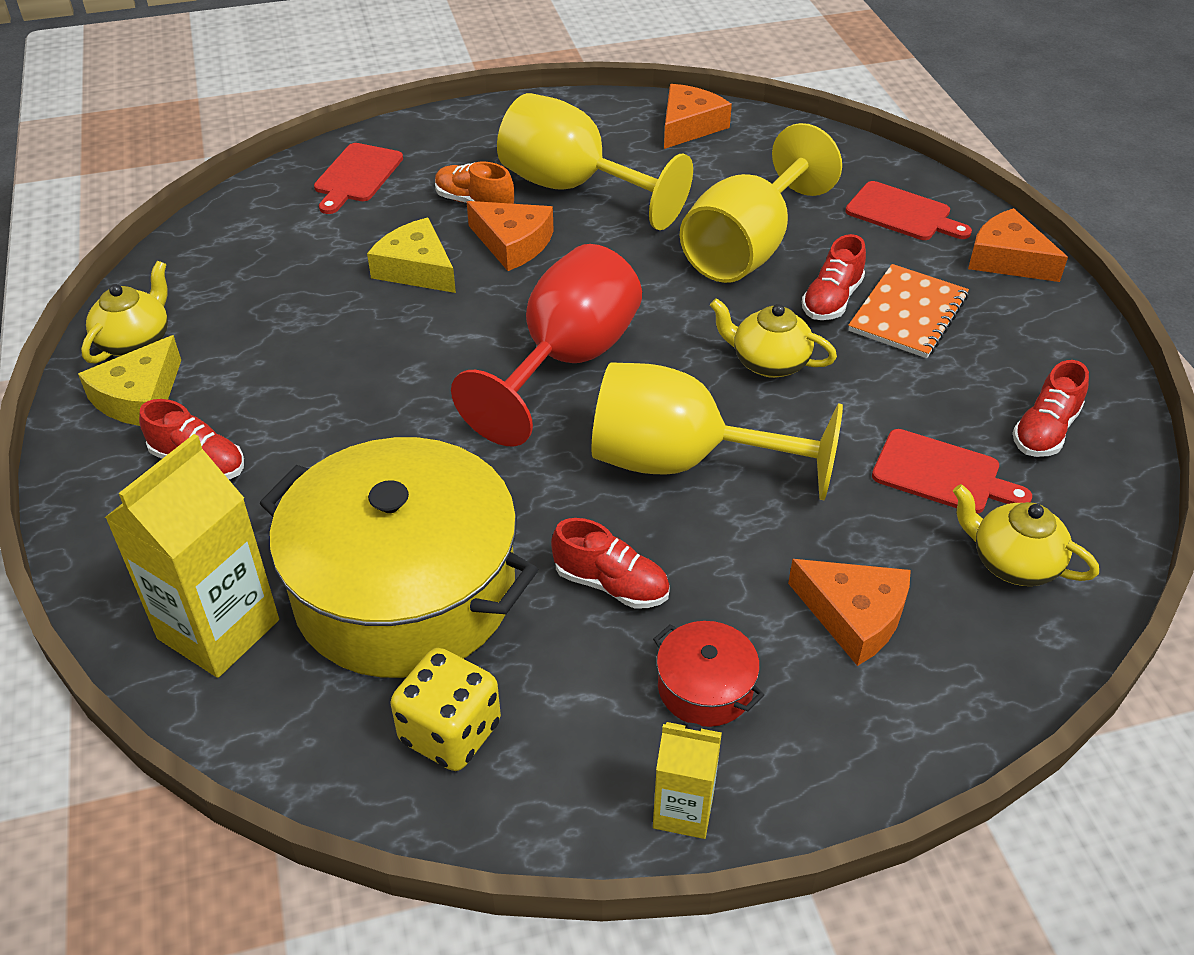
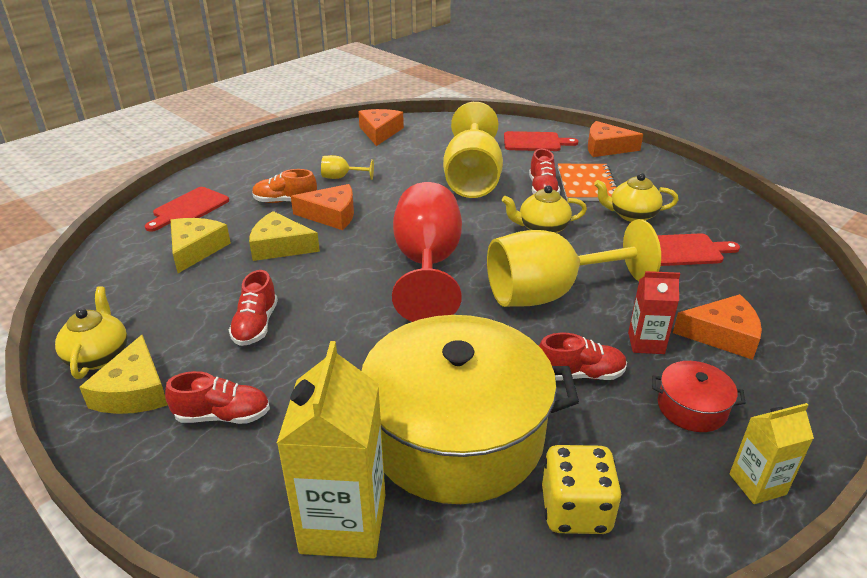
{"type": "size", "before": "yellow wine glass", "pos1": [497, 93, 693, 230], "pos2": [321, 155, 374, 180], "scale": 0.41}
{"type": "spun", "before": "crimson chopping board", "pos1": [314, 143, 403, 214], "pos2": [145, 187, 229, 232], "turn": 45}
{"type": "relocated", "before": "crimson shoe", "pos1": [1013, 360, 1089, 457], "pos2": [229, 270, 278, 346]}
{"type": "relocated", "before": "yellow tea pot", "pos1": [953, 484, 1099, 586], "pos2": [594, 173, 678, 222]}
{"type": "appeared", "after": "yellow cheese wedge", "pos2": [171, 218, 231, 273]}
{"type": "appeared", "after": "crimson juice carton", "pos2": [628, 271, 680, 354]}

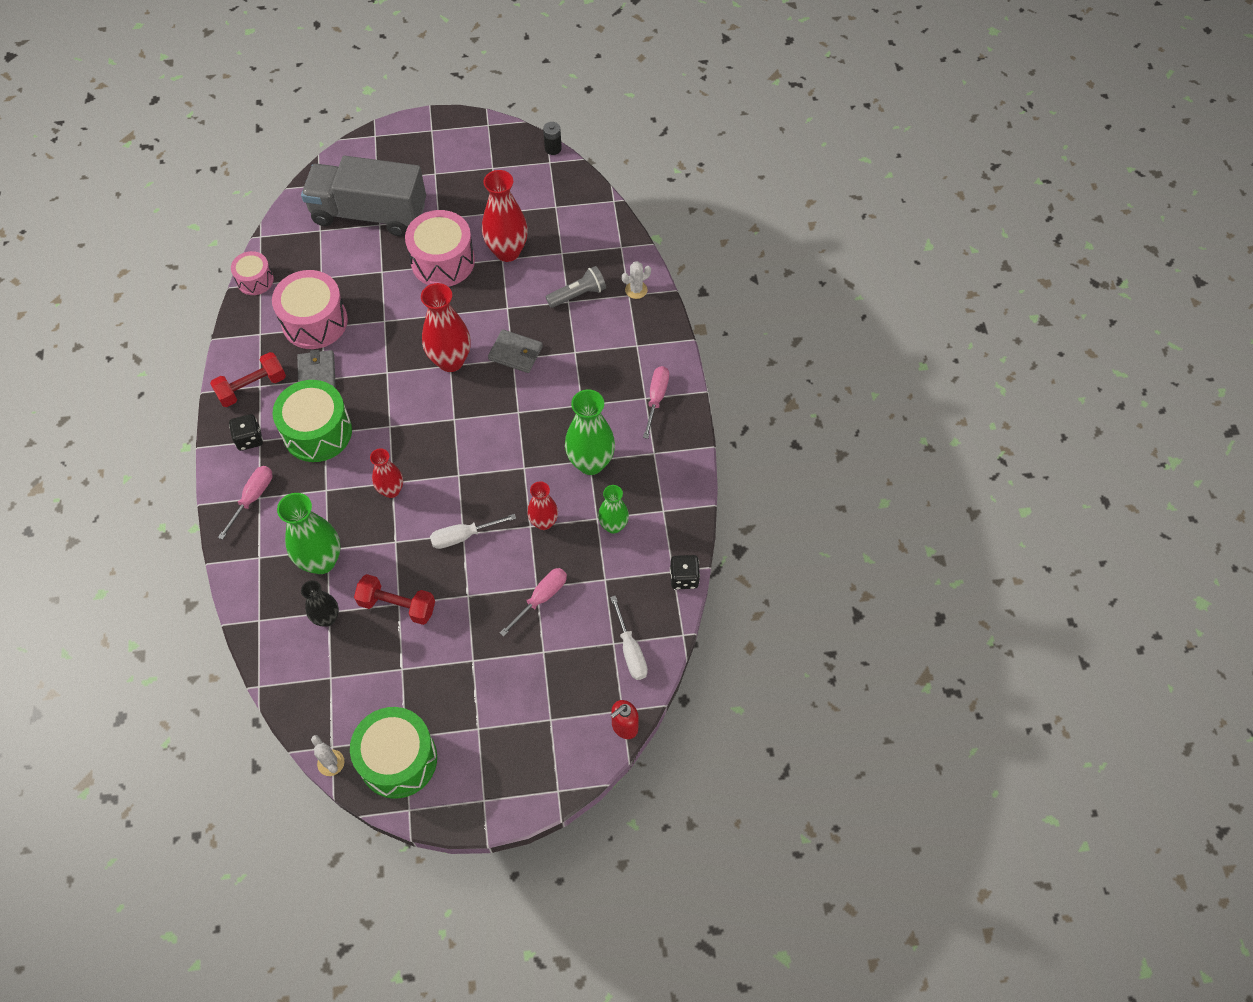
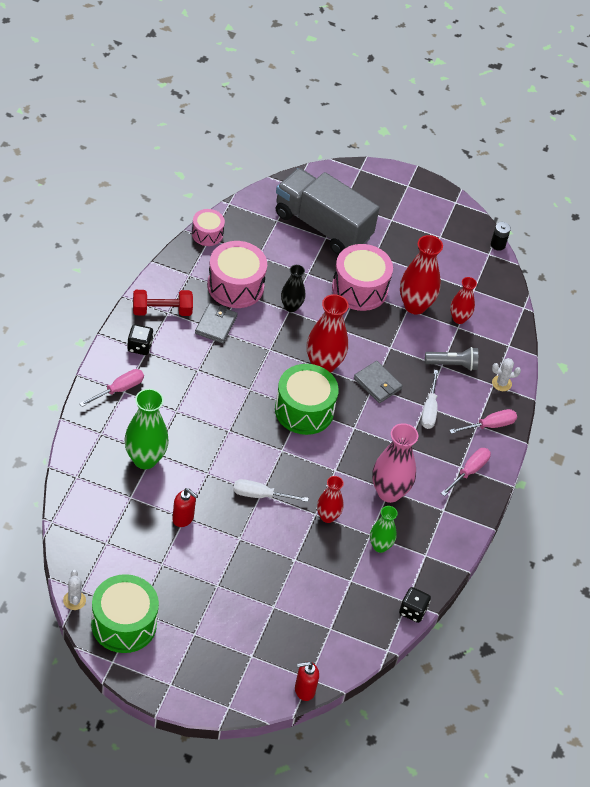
{"type": "relocated", "before": "leaf-green toy drum", "pos1": [272, 380, 352, 462], "pos2": [275, 364, 339, 435]}
{"type": "colour", "before": "leaf-green flower vase", "after": "rose-pink flower vase", "pos1": [565, 389, 615, 475], "pos2": [372, 423, 418, 503]}
{"type": "relocated", "before": "crimson flower vase", "pos1": [370, 448, 403, 498], "pos2": [450, 277, 477, 324]}
{"type": "relocated", "before": "rose-pink screwdriver", "pos1": [500, 568, 567, 637], "pos2": [449, 409, 517, 434]}
{"type": "exchanged", "before": "crimson hand weight", "after": "crimson soap dispenser", "pos1": [354, 574, 435, 625], "pos2": [172, 488, 198, 527]}
{"type": "relocated", "before": "black flower vase", "pos1": [301, 580, 339, 627], "pos2": [281, 265, 305, 312]}
{"type": "relocated", "before": "white screwdriver", "pos1": [610, 596, 648, 680], "pos2": [421, 370, 439, 429]}

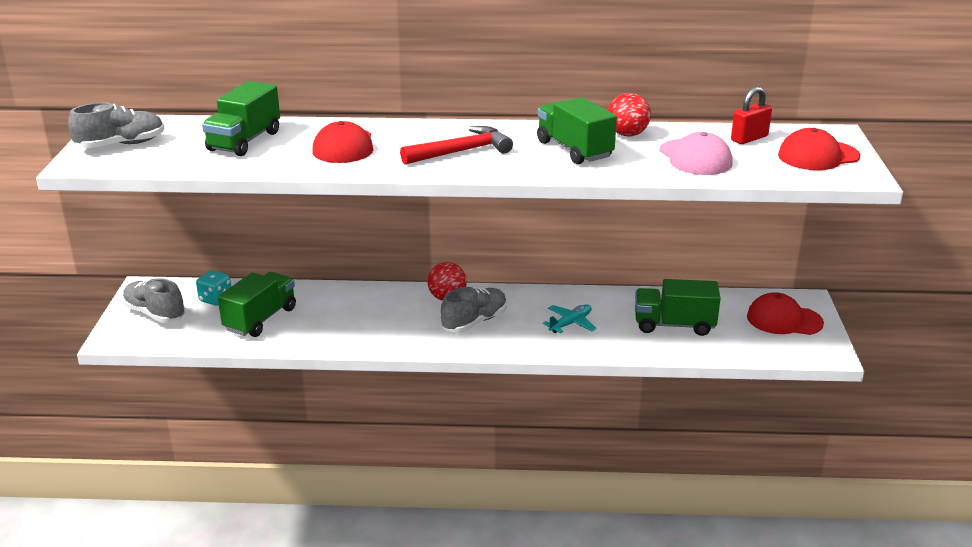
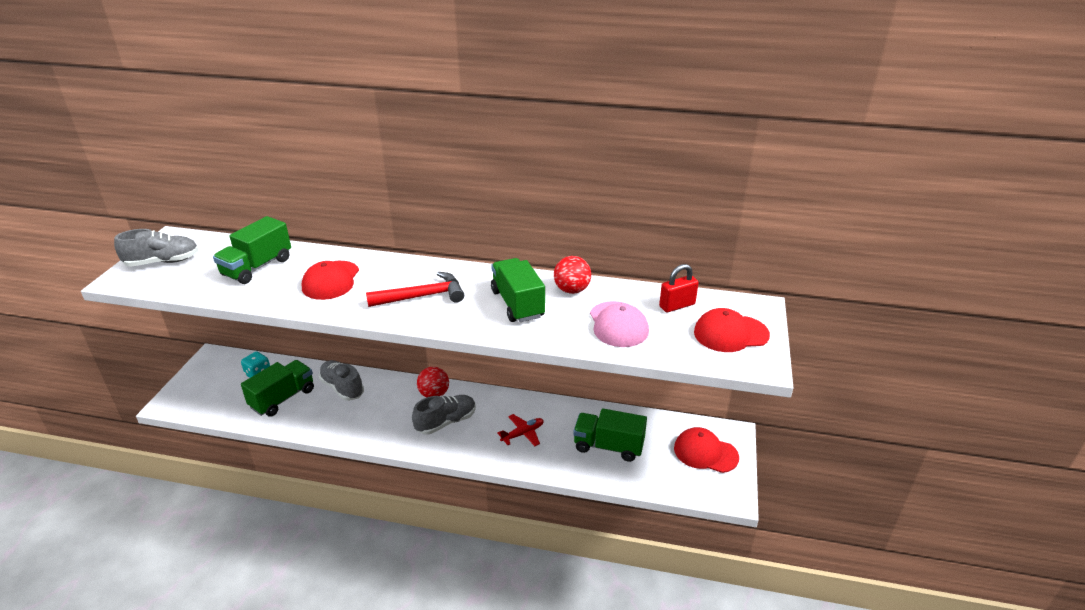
{"type": "relocated", "before": "ash-grey shoe", "pos1": [122, 278, 185, 323], "pos2": [319, 360, 364, 401]}
{"type": "colour", "before": "teal plane", "after": "crimson plane", "pos1": [543, 304, 597, 333], "pos2": [497, 414, 543, 446]}

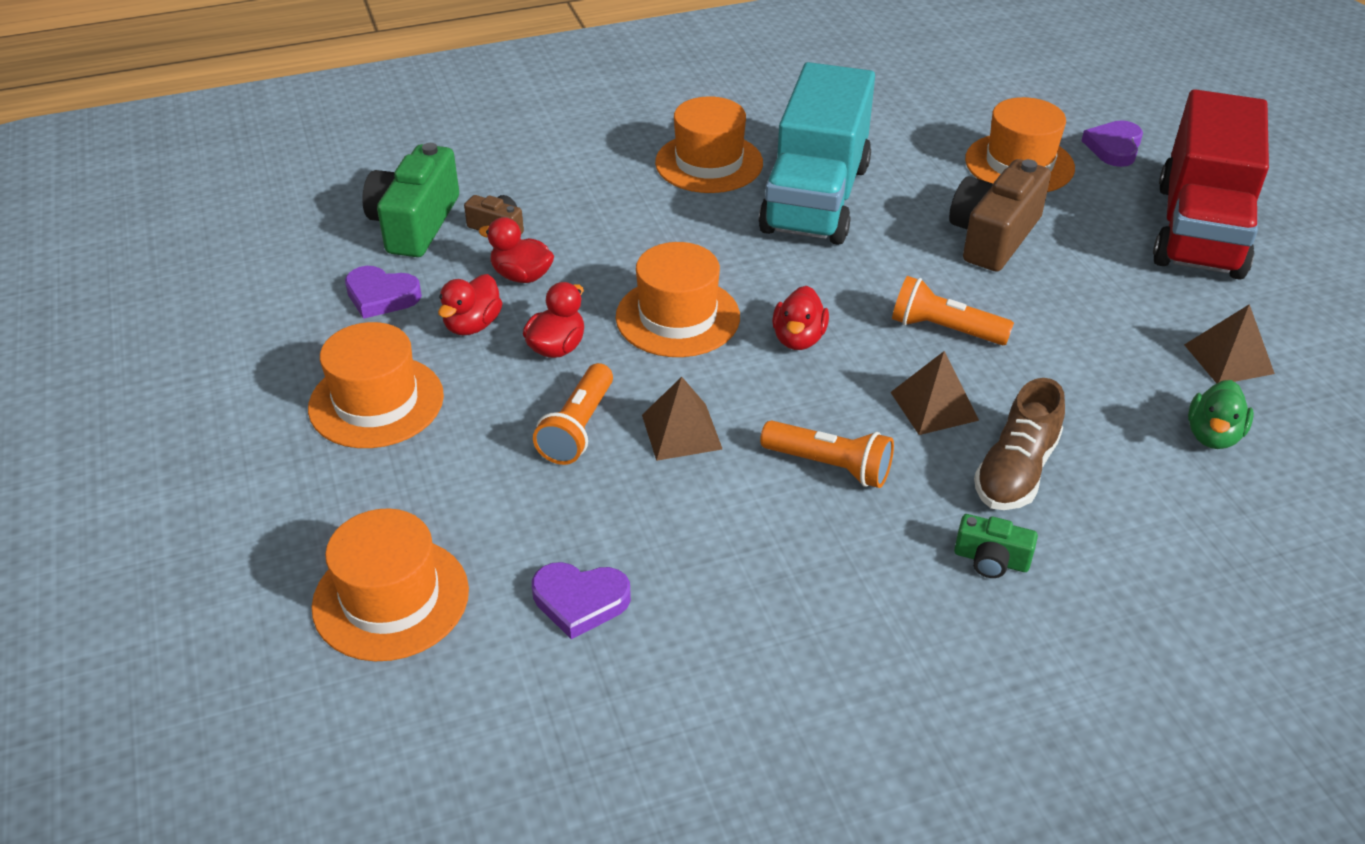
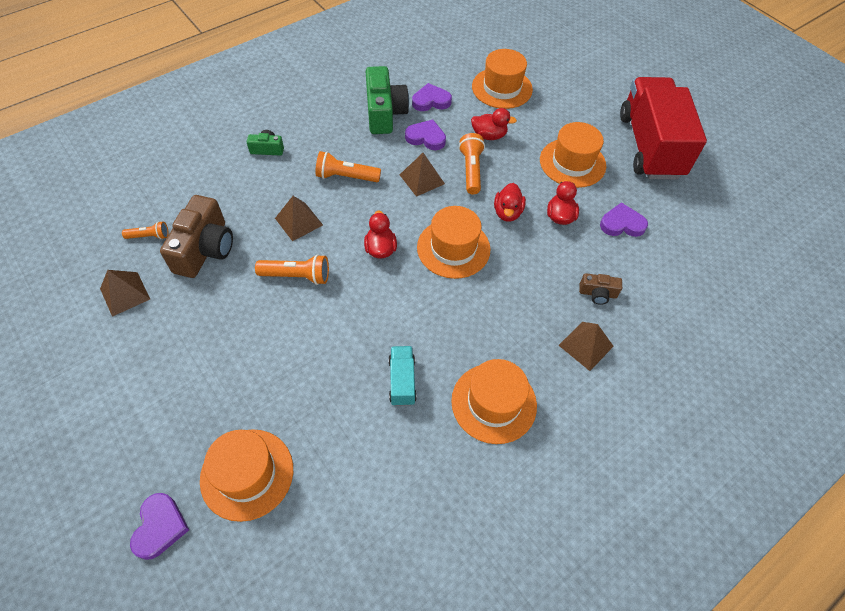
{"type": "size", "before": "teal toy truck", "pos1": [759, 62, 875, 245], "pos2": [388, 346, 417, 406], "scale": 0.42}
{"type": "relocated", "before": "crimson toy truck", "pos1": [1153, 89, 1269, 280], "pos2": [620, 77, 707, 180]}
{"type": "relocated", "before": "leaf-green photo camera", "pos1": [362, 143, 459, 257], "pos2": [366, 66, 409, 134]}
{"type": "relocated", "before": "dark brown photo camera", "pos1": [949, 159, 1051, 272], "pos2": [160, 195, 233, 278]}
{"type": "relocated", "before": "crimson rubber duck", "pos1": [479, 217, 554, 283], "pos2": [471, 108, 517, 140]}
{"type": "missing", "before": "dark brown shoe", "pos1": [974, 378, 1065, 510]}
{"type": "exchanged", "before": "leaf-green rubber duck", "after": "orange-coloured flashlight", "pos1": [1188, 380, 1254, 449], "pos2": [122, 221, 168, 239]}
{"type": "appeared", "after": "purple love heart", "pos2": [405, 120, 446, 150]}
{"type": "appeared", "after": "dark brown solid pyramid", "pos2": [558, 322, 614, 371]}

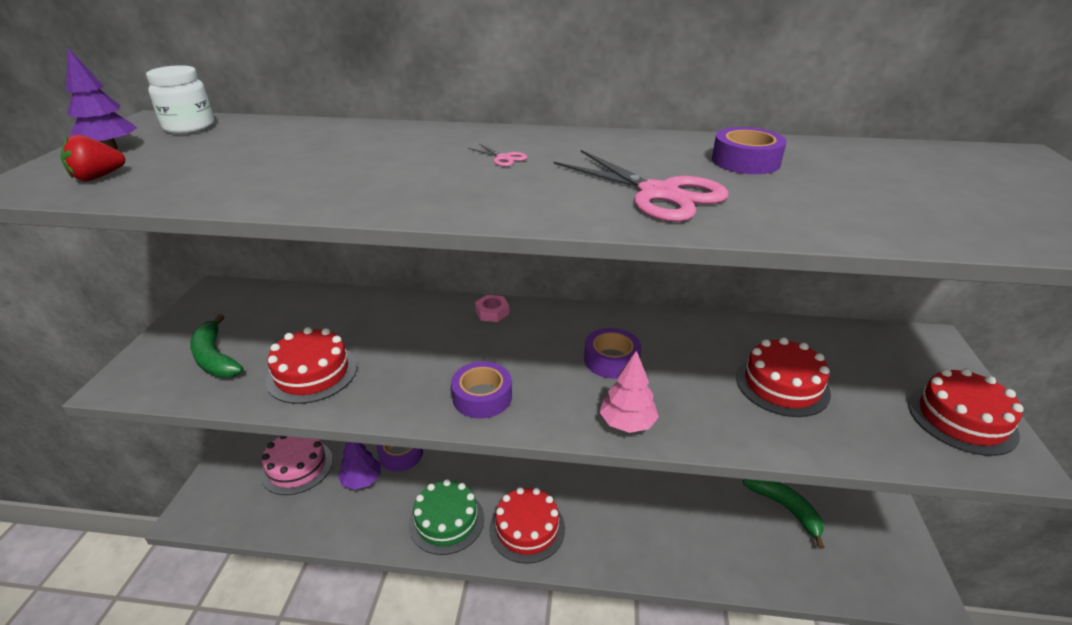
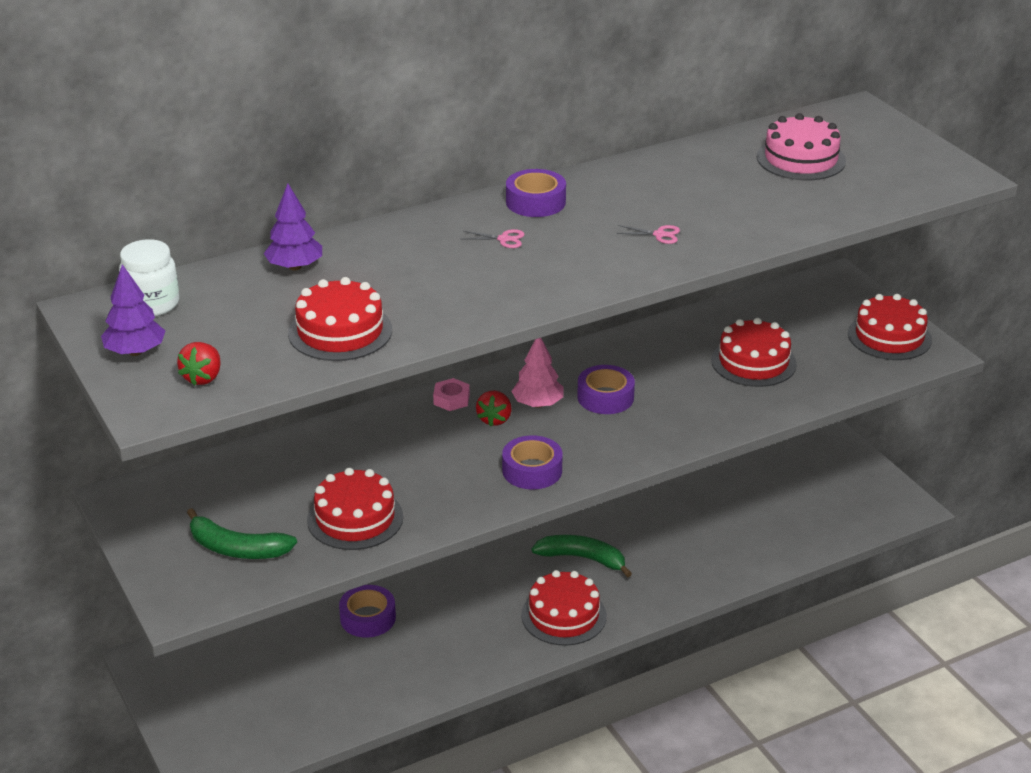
{"type": "relocated", "before": "purple sticky tape", "pos1": [712, 127, 787, 174], "pos2": [506, 169, 566, 217]}
{"type": "size", "before": "rose-pink scissors", "pos1": [553, 150, 729, 222], "pos2": [616, 225, 680, 244], "scale": 0.4}
{"type": "relocated", "before": "rose-pink toy tree", "pos1": [600, 350, 659, 433], "pos2": [511, 338, 563, 408]}
{"type": "relocated", "before": "rose-pink layer cake", "pos1": [261, 436, 333, 495], "pos2": [757, 113, 846, 180]}
{"type": "relocated", "before": "purple toy tree", "pos1": [338, 442, 381, 490], "pos2": [264, 184, 322, 270]}
{"type": "missing", "before": "leaf-green layer cake", "pos1": [409, 479, 484, 555]}
{"type": "relocated", "before": "leaf-green banana", "pos1": [743, 479, 825, 549], "pos2": [532, 535, 632, 578]}
{"type": "appeared", "after": "crimson layer cake", "pos2": [288, 277, 392, 361]}
{"type": "appeared", "after": "crimson toy strawberry", "pos2": [476, 391, 512, 426]}

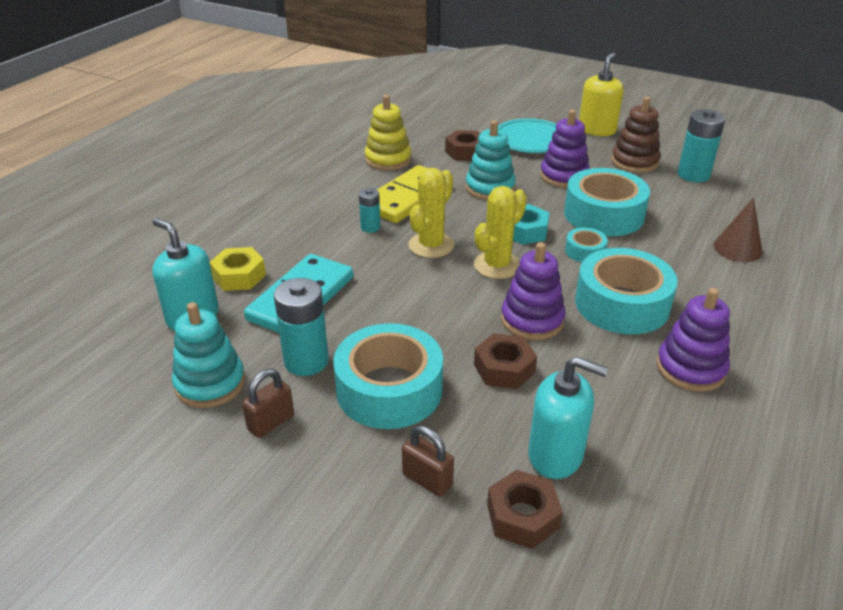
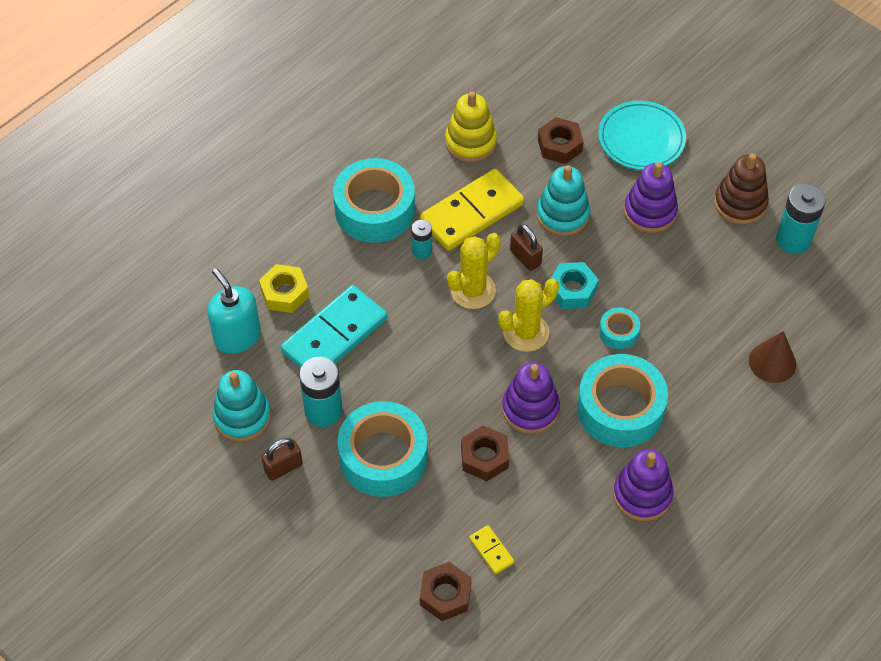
{"type": "missing", "before": "yellow soap dispenser", "pos1": [579, 52, 624, 136]}
{"type": "relocated", "before": "teal sticky tape", "pos1": [564, 168, 650, 236], "pos2": [333, 158, 415, 243]}
{"type": "exchanged", "before": "teal soap dispenser", "after": "yellow domino piece", "pos1": [528, 356, 608, 479], "pos2": [469, 525, 514, 574]}
{"type": "relocated", "before": "dark brown small lock", "pos1": [402, 426, 454, 497], "pos2": [510, 224, 543, 271]}

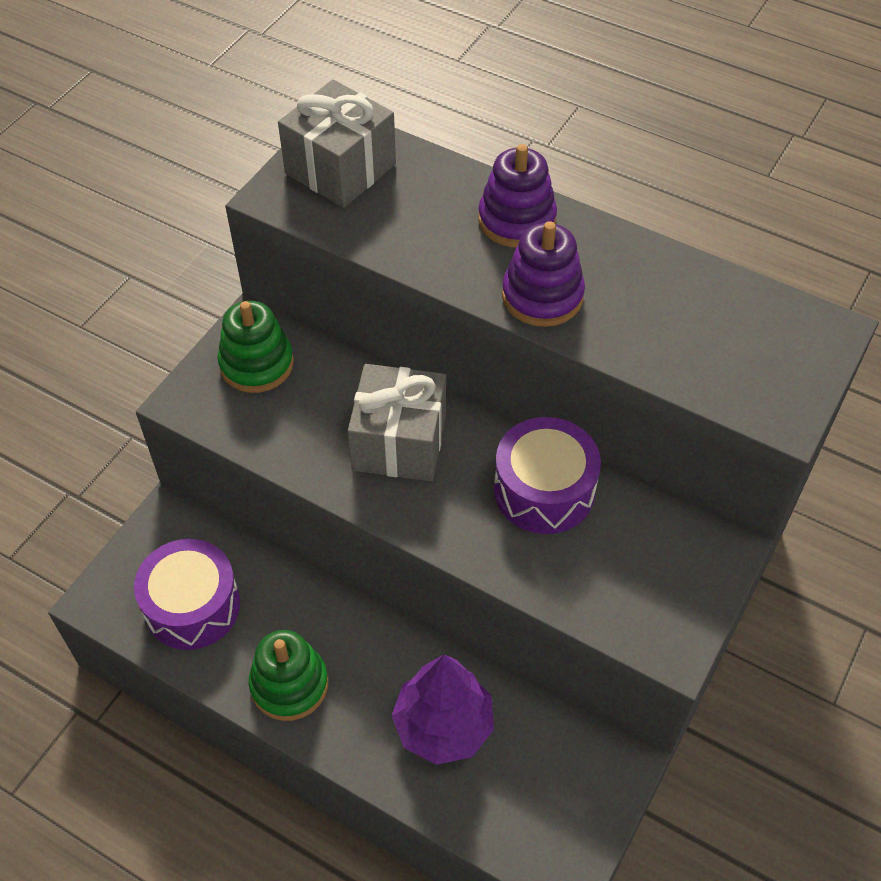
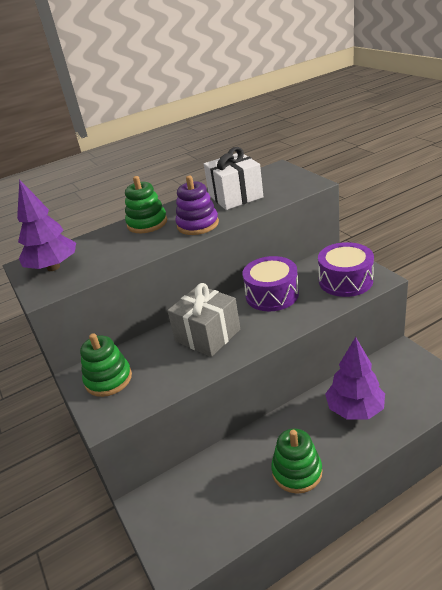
{"type": "exchanged", "before": "ash-grey wrapped gift", "after": "purple toy tree", "pos1": [278, 80, 396, 208], "pos2": [17, 179, 76, 271]}
{"type": "colour", "before": "purple ring stacker", "after": "leaf-green ring stacker", "pos1": [478, 144, 557, 248], "pos2": [125, 176, 167, 233]}
{"type": "relocated", "before": "purple toy drum", "pos1": [134, 539, 240, 650], "pos2": [318, 242, 374, 297]}
{"type": "appeared", "after": "white wrapped gift", "pos2": [204, 147, 264, 210]}

